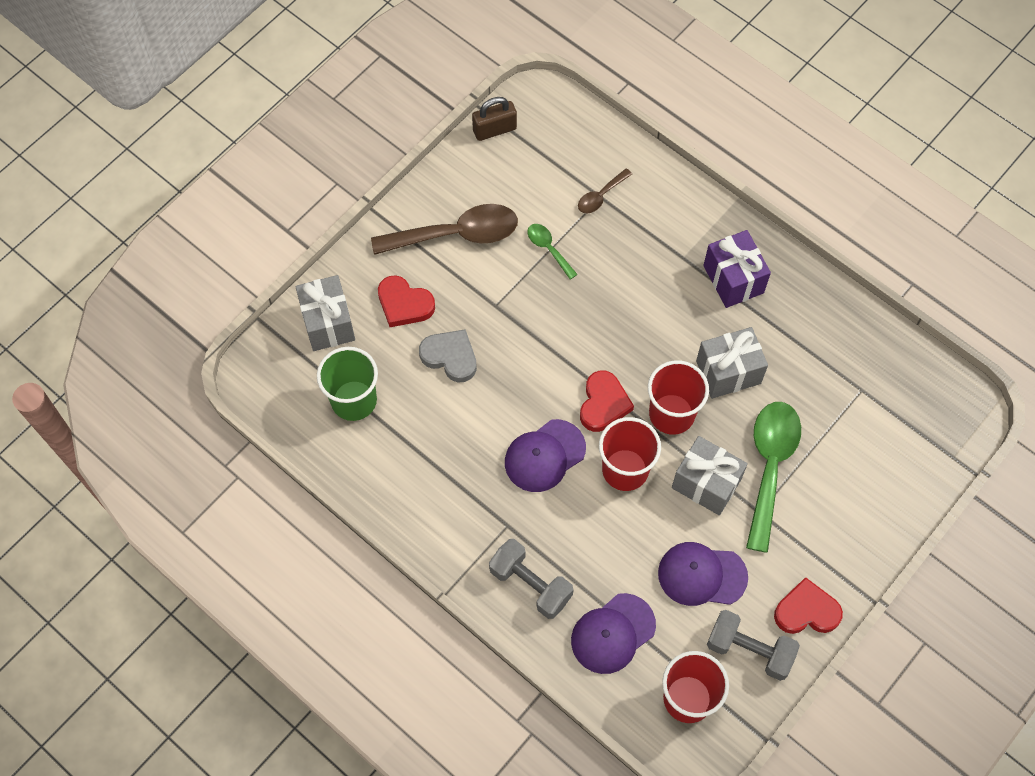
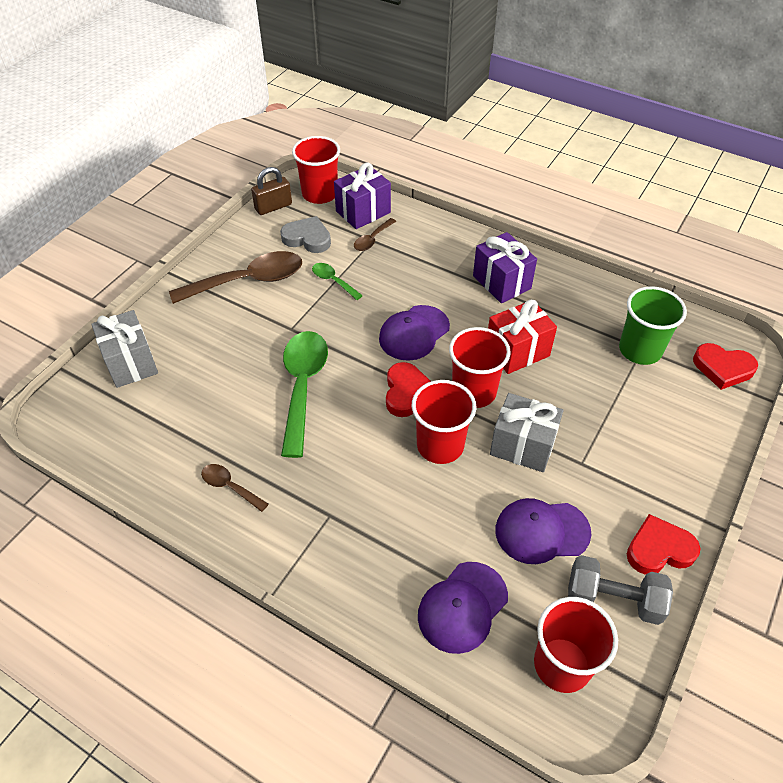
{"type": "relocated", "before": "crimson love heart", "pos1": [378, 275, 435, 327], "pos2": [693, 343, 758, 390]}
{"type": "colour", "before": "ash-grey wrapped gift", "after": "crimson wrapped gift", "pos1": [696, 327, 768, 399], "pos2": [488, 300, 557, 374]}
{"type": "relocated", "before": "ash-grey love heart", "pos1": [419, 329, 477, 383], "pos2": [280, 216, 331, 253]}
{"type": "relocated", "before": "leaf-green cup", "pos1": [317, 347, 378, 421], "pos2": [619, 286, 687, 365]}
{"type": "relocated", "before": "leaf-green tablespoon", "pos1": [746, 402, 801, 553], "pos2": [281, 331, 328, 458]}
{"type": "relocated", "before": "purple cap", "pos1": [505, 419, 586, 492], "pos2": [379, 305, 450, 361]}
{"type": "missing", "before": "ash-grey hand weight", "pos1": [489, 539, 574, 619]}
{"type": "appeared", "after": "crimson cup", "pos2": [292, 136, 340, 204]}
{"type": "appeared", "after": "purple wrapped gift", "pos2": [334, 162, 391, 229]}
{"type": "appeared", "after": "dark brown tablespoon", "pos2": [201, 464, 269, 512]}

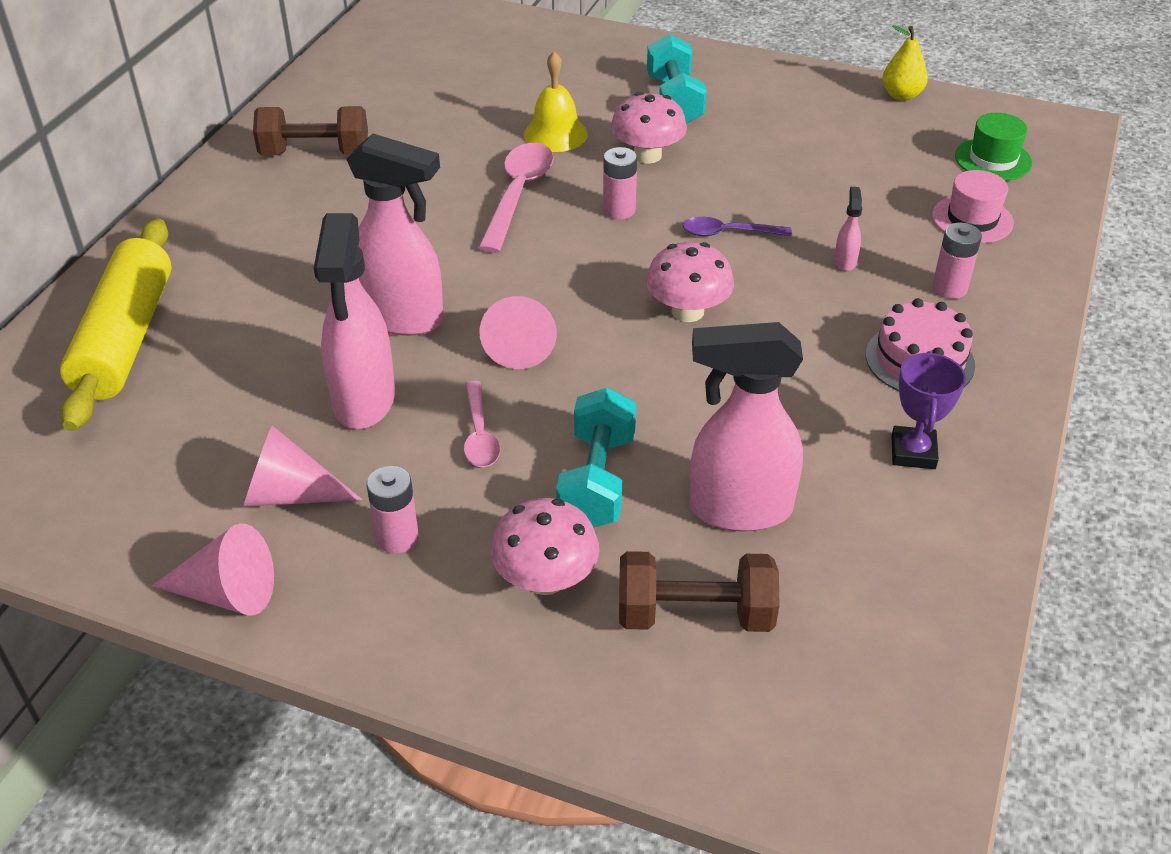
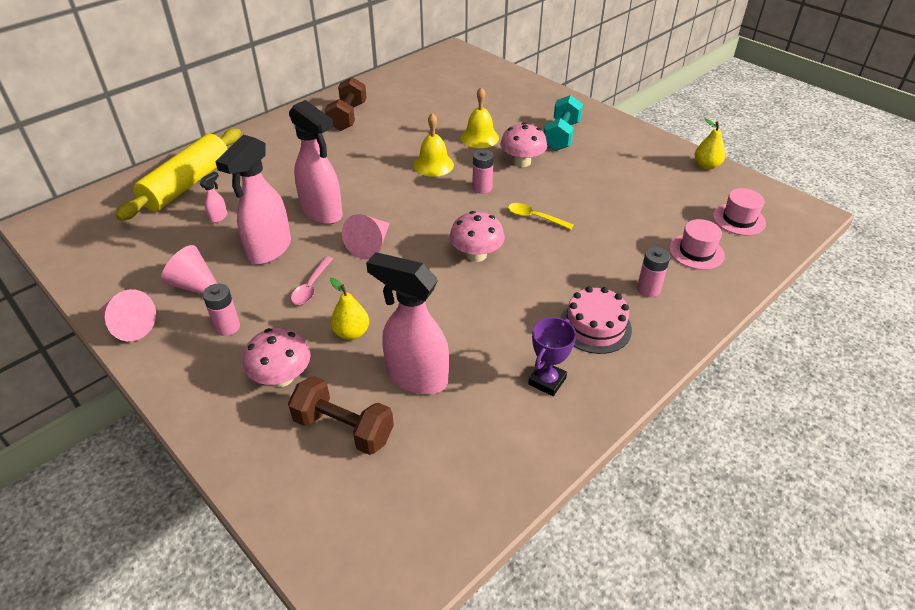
{"type": "spun", "before": "dark brown hand weight", "pos1": [253, 106, 368, 155], "pos2": [325, 77, 367, 131], "turn": 75}
{"type": "colour", "before": "leaf-green tall hat", "after": "rose-pink tall hat", "pos1": [955, 113, 1032, 181], "pos2": [713, 188, 766, 235]}
{"type": "exchanged", "before": "rose-pink tablespoon", "after": "yellow school bell", "pos1": [478, 143, 554, 253], "pos2": [414, 113, 454, 177]}
{"type": "relocated", "before": "rose-pink spray bottle", "pos1": [834, 187, 862, 271], "pos2": [200, 172, 227, 223]}
{"type": "colour", "before": "purple tablespoon", "after": "yellow tablespoon", "pos1": [682, 217, 792, 236], "pos2": [508, 203, 574, 230]}
{"type": "exchanged", "before": "teal hand weight", "after": "yellow toy pear", "pos1": [556, 387, 636, 528], "pos2": [330, 278, 369, 340]}

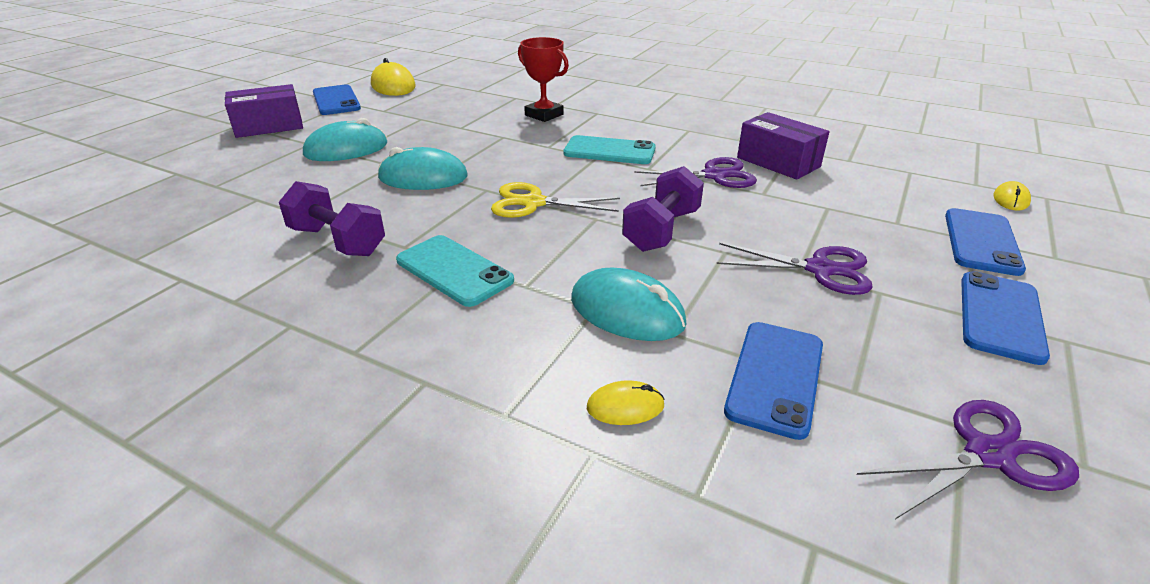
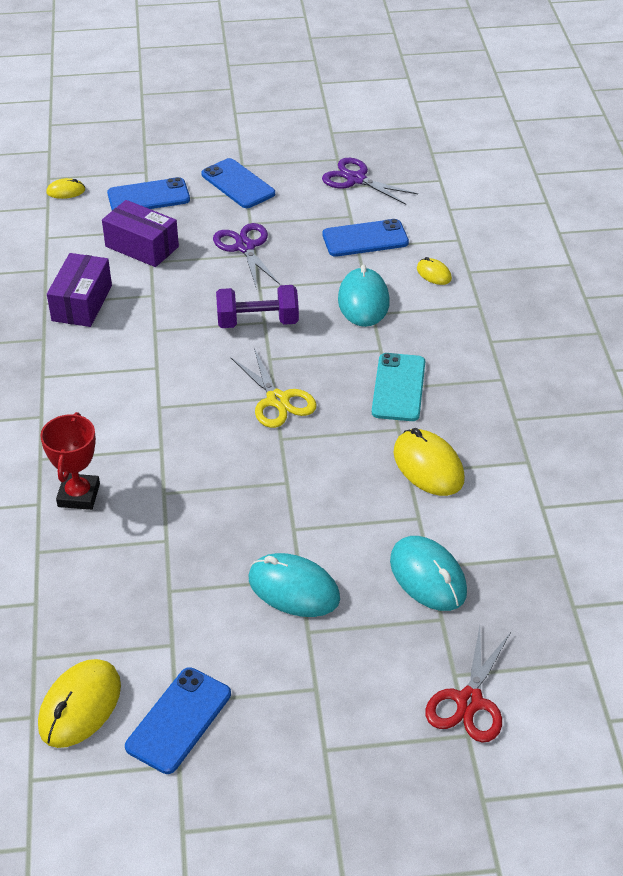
{"type": "relocated", "before": "purple package", "pos1": [225, 84, 303, 138], "pos2": [102, 200, 179, 267]}
{"type": "missing", "before": "teal phone", "pos1": [563, 135, 656, 164]}
{"type": "relocated", "before": "teal computer mouse", "pos1": [378, 147, 467, 190], "pos2": [390, 536, 467, 611]}
{"type": "missing", "before": "purple scissors", "pos1": [634, 157, 757, 188]}
{"type": "exchanged", "before": "purple hand weight", "after": "yellow computer mouse", "pos1": [279, 181, 385, 256], "pos2": [393, 428, 465, 496]}
{"type": "spun", "before": "blue phone", "pos1": [961, 271, 1050, 365], "pos2": [201, 158, 275, 208], "turn": 60}
{"type": "appeared", "after": "crimson scissors", "pos2": [425, 626, 511, 743]}

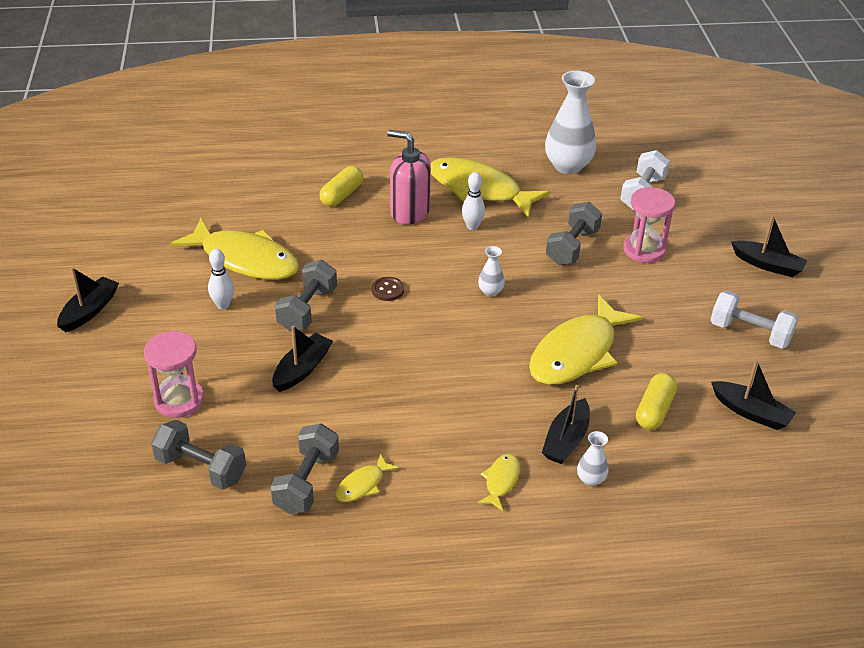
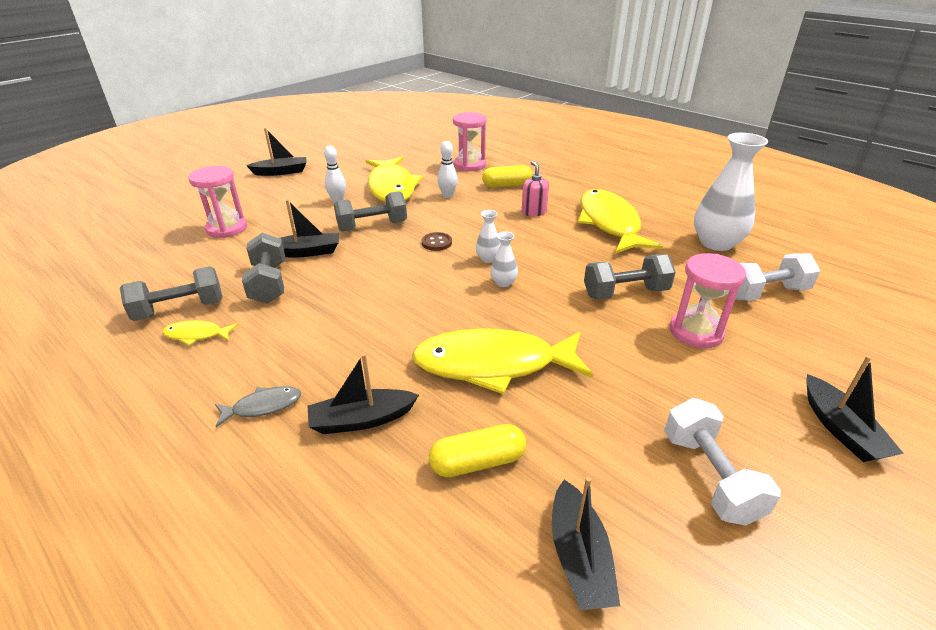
{"type": "size", "before": "rose-pink soap dispenser", "pos1": [387, 130, 431, 225], "pos2": [522, 161, 549, 217], "scale": 0.59}
{"type": "relocated", "before": "white skittle", "pos1": [462, 172, 485, 230], "pos2": [437, 141, 458, 198]}
{"type": "relocated", "before": "ash-grey hand weight", "pos1": [151, 420, 246, 490], "pos2": [242, 233, 285, 304]}
{"type": "relocated", "before": "white flower vase", "pos1": [577, 431, 609, 486], "pos2": [476, 210, 501, 263]}
{"type": "colour", "before": "yellow fish figure", "after": "ash-grey fish figure", "pos1": [477, 454, 520, 511], "pos2": [215, 386, 301, 427]}
{"type": "appeared", "after": "rose-pink sandglass", "pos2": [453, 112, 487, 171]}

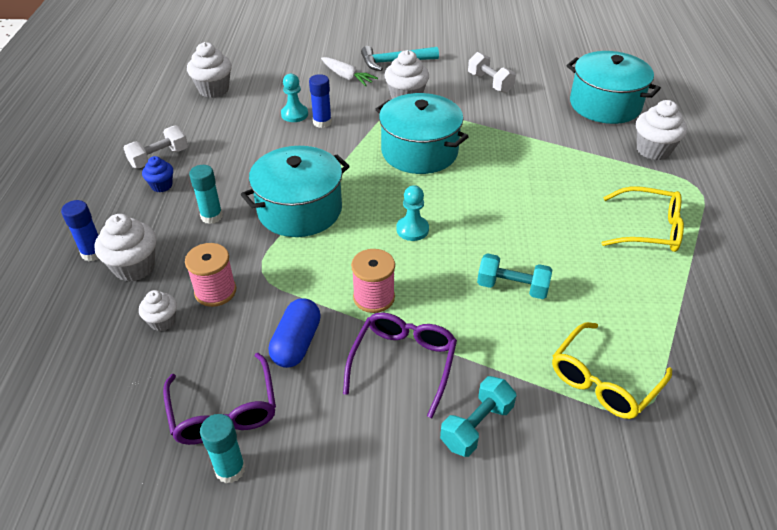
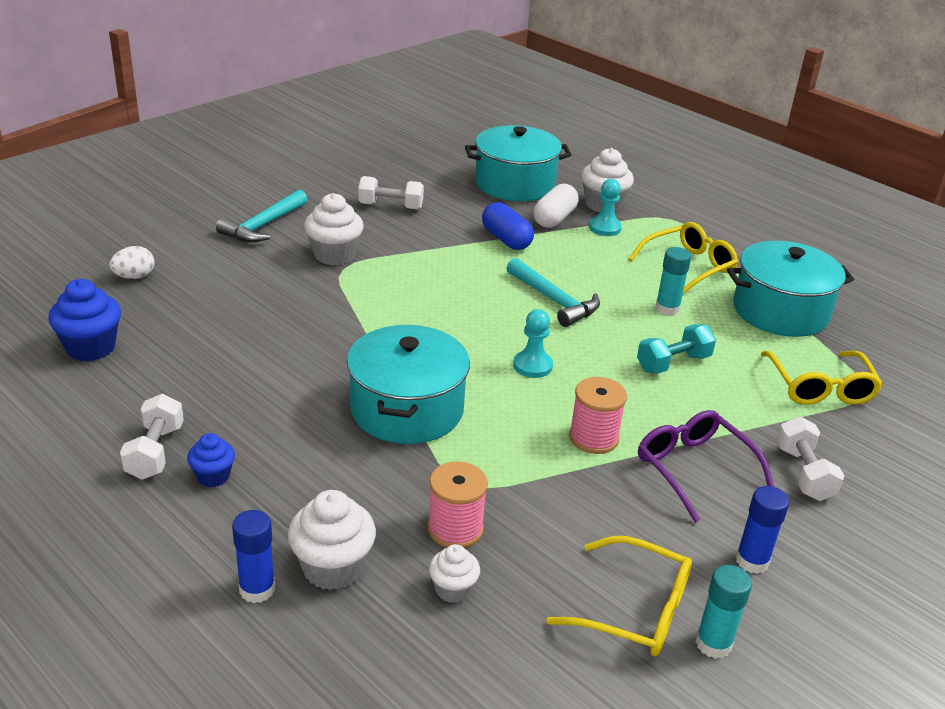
{"type": "colour", "before": "white muffin", "after": "blue muffin", "pos1": [187, 42, 232, 98], "pos2": [48, 279, 121, 362]}
{"type": "missing", "before": "white carrot", "pos1": [321, 57, 378, 86]}
{"type": "relocated", "before": "teal pawn", "pos1": [281, 74, 308, 122], "pos2": [589, 179, 622, 236]}
{"type": "relocated", "before": "blue stick of glue", "pos1": [309, 74, 332, 128], "pos2": [736, 486, 789, 574]}
{"type": "relocated", "before": "teal stockpot", "pos1": [376, 93, 469, 174], "pos2": [727, 241, 854, 337]}
{"type": "relocated", "before": "teal stick of glue", "pos1": [189, 165, 223, 224], "pos2": [655, 247, 691, 316]}
{"type": "relocated", "before": "blue pill shape", "pos1": [269, 298, 321, 368], "pos2": [482, 202, 534, 250]}
{"type": "colour", "before": "purple glasses", "after": "yellow glasses", "pos1": [163, 353, 276, 445], "pos2": [546, 536, 692, 656]}
{"type": "colour", "before": "teal hand weight", "after": "white hand weight", "pos1": [440, 376, 516, 457], "pos2": [776, 417, 844, 501]}
{"type": "appeared", "after": "white pill shape", "pos2": [533, 184, 579, 228]}
{"type": "appeared", "after": "white egg", "pos2": [109, 246, 155, 279]}
{"type": "appeared", "after": "teal claw hammer", "pos2": [506, 258, 600, 327]}

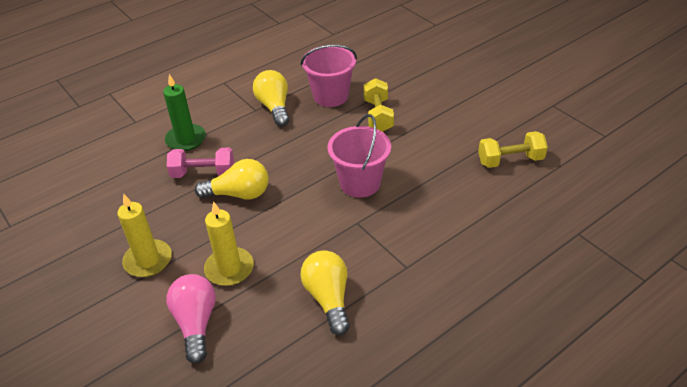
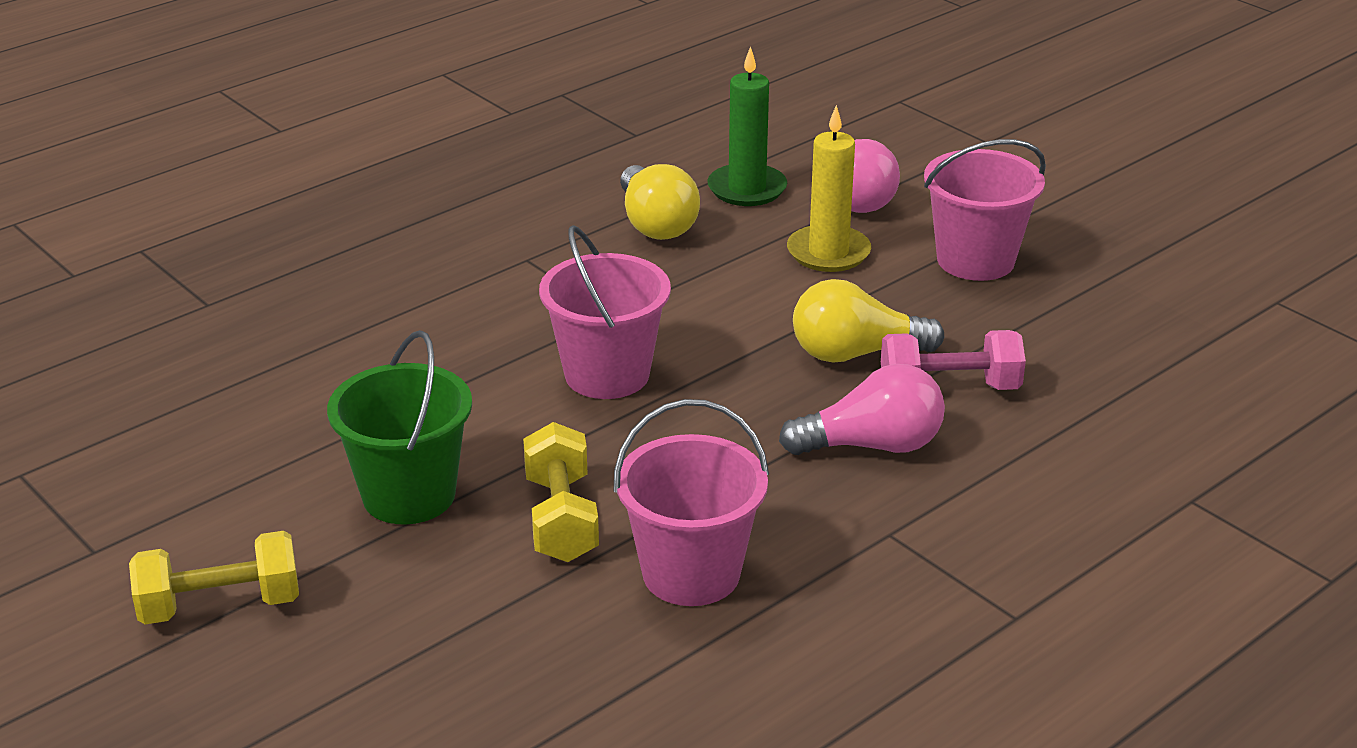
{"type": "missing", "before": "yellow lightbulb", "pos1": [253, 70, 289, 126]}
{"type": "relocated", "before": "leaf-green wax candle", "pos1": [163, 74, 206, 151], "pos2": [707, 46, 787, 206]}
{"type": "relocated", "before": "yellow hand weight", "pos1": [478, 131, 548, 168], "pos2": [129, 531, 299, 624]}
{"type": "exchanged", "before": "yellow wax candle", "after": "rose-pink bucket", "pos1": [117, 194, 172, 277], "pos2": [924, 139, 1046, 281]}
{"type": "appeared", "after": "leaf-green bucket", "pos2": [327, 330, 472, 524]}
{"type": "appeared", "after": "rose-pink lightbulb", "pos2": [779, 364, 945, 455]}

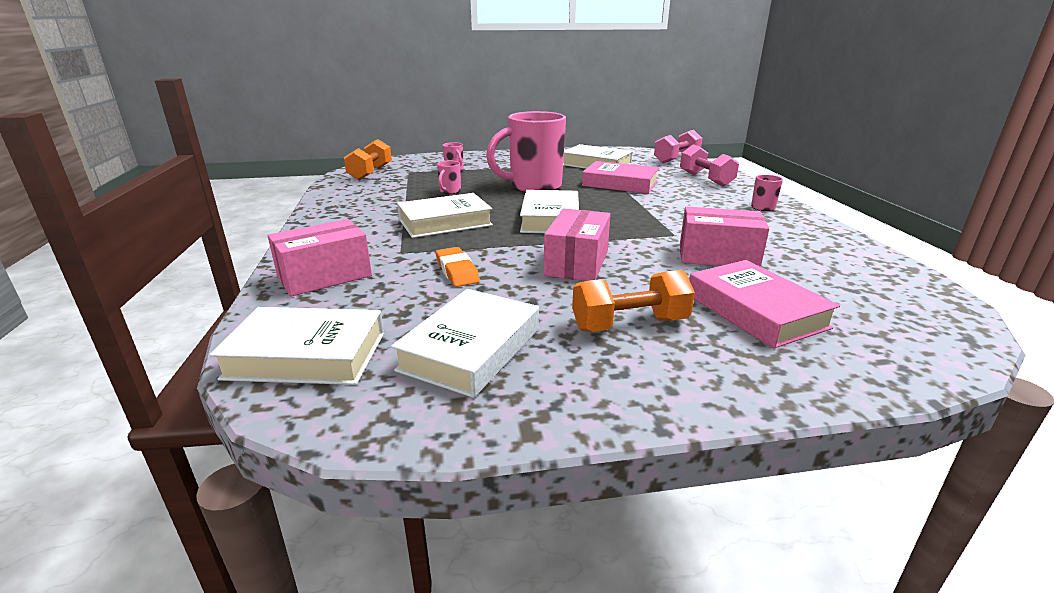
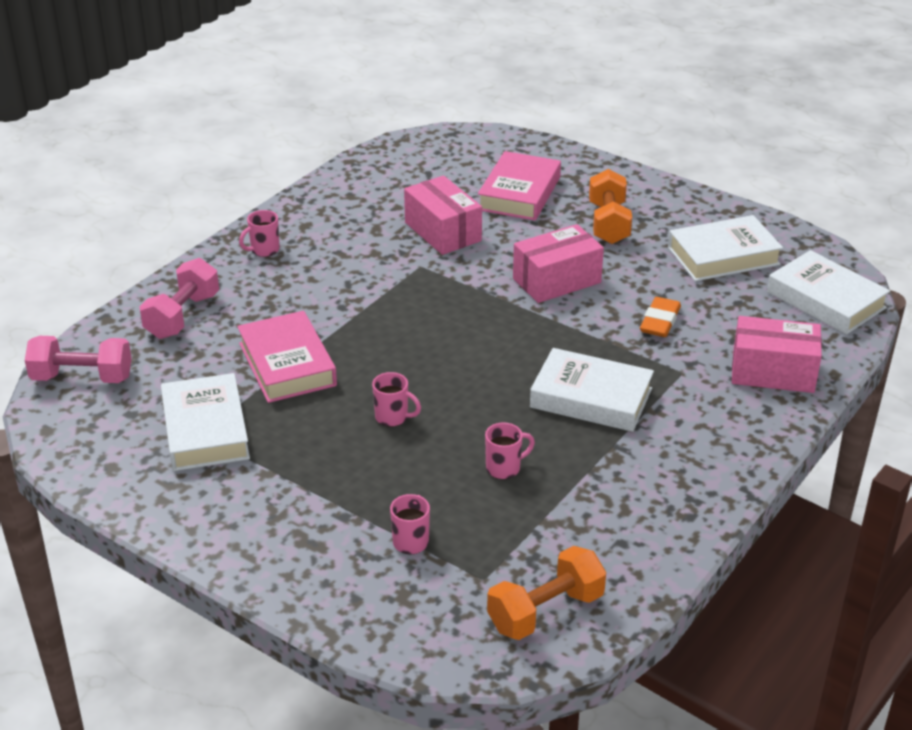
{"type": "size", "before": "rose-pink mug", "pos1": [486, 111, 566, 192], "pos2": [372, 372, 421, 427], "scale": 0.4}
{"type": "missing", "before": "white hardback", "pos1": [520, 190, 579, 233]}
{"type": "spun", "before": "orange-coloured hand weight", "pos1": [572, 270, 695, 332], "pos2": [589, 169, 632, 244], "turn": 60}

